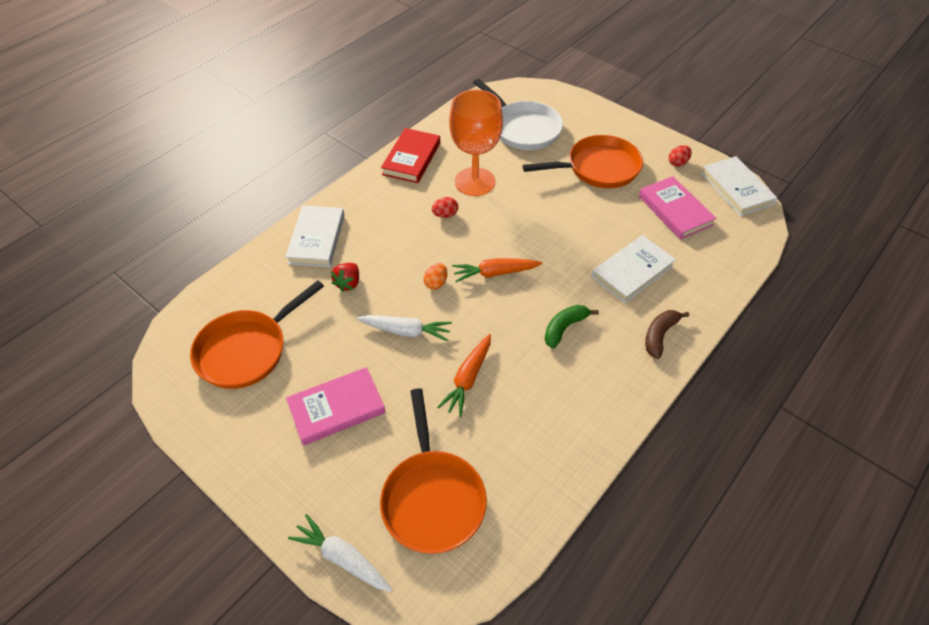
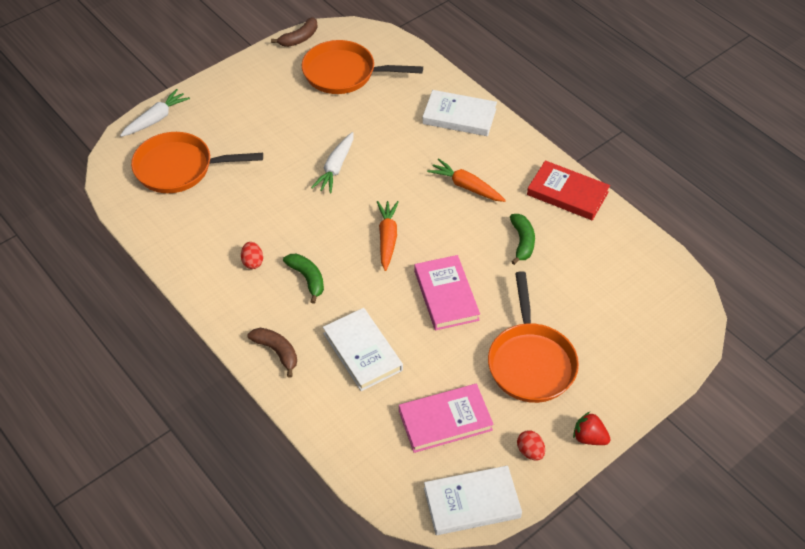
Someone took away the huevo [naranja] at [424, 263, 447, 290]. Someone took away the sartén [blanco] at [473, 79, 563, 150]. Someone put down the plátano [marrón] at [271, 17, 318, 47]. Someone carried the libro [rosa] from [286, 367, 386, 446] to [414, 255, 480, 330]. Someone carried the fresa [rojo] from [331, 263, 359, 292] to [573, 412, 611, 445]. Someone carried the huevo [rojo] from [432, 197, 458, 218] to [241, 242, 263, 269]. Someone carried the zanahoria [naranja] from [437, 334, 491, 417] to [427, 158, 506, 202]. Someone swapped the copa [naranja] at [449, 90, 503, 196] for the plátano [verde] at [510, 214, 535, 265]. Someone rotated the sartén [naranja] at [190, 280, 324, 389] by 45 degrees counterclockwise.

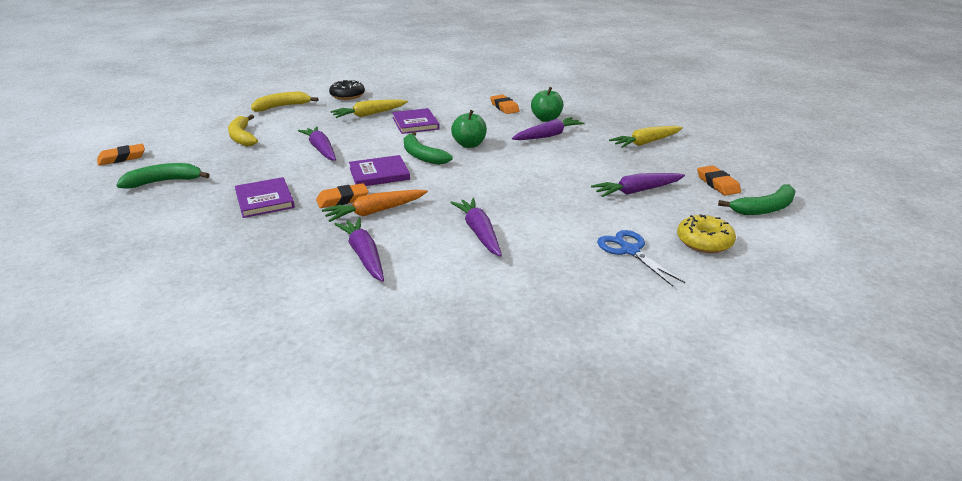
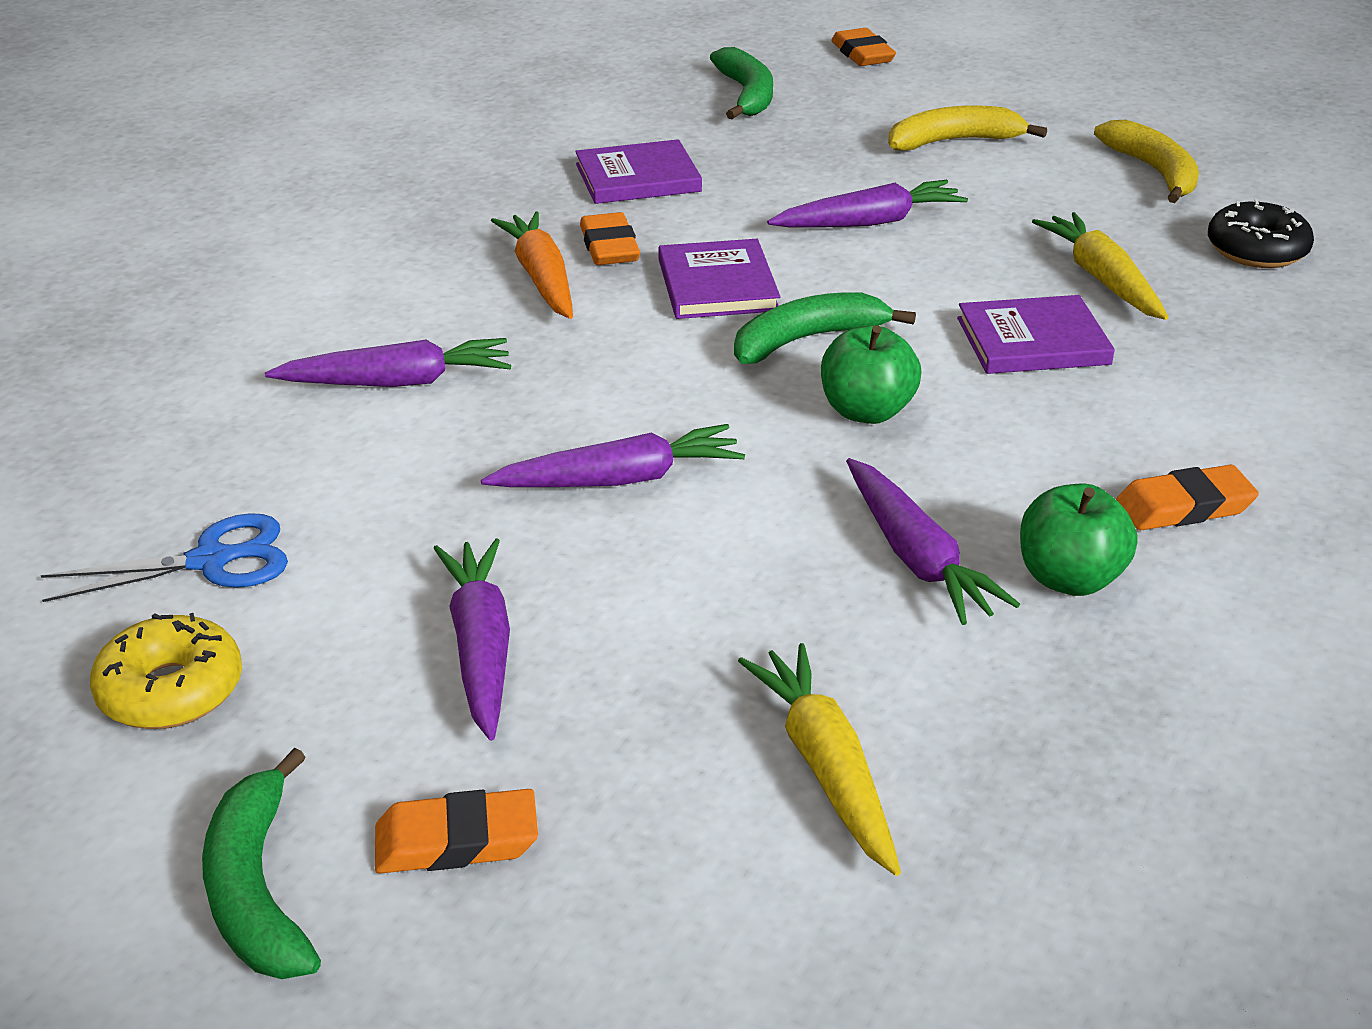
Someone carried the zanahoria [morado] from [334, 218, 384, 282] to [481, 424, 745, 487].

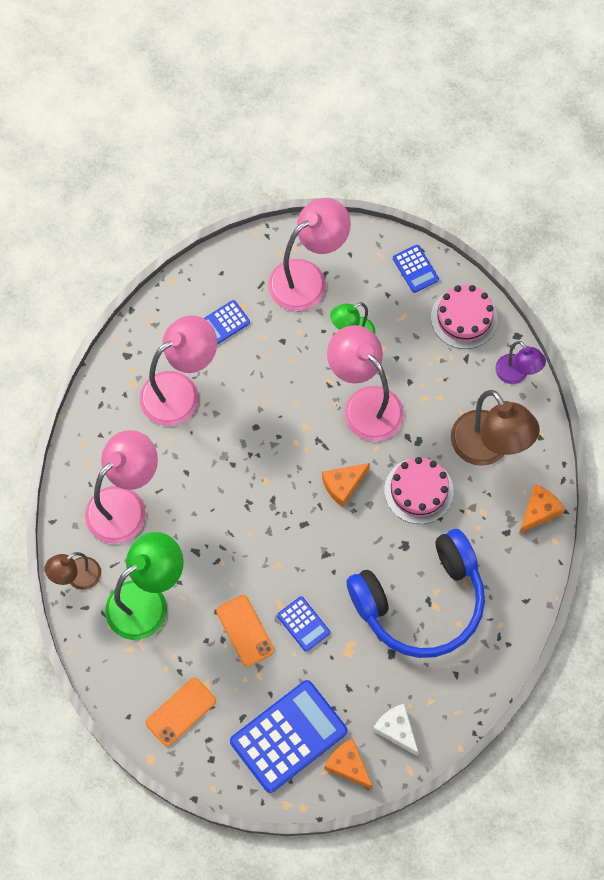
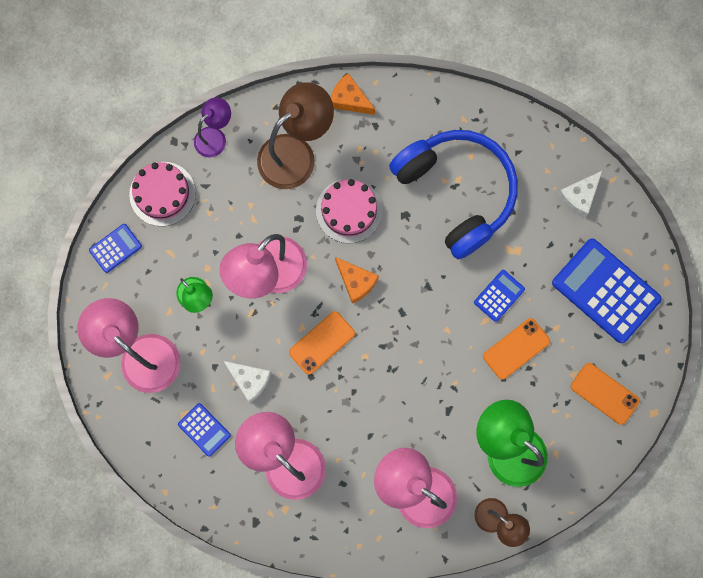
Someone took away the queso [naranja] at [324, 738, 373, 789]. Someone put down the queso [blanco] at [224, 361, 271, 403]. Someone put down the móvil [naranja] at [289, 311, 355, 375].

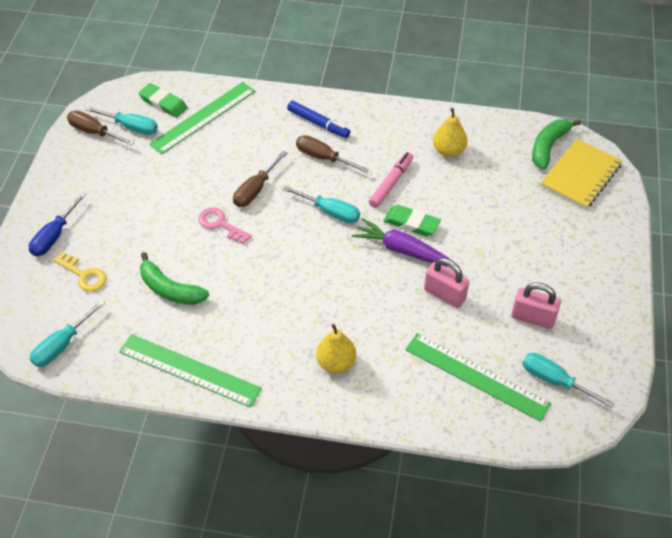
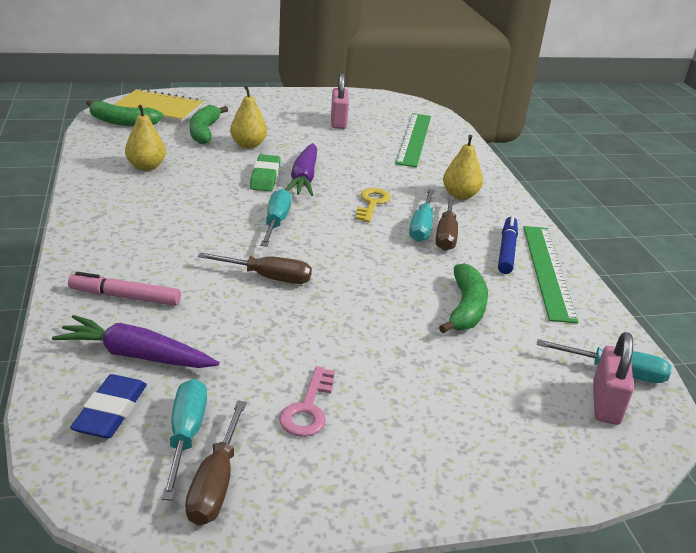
Someone took away the destornillador [azul] at [29, 192, 86, 256]. Someone put down the plátano [verde] at [190, 105, 228, 144]. Someone put down the pera [amarillo] at [230, 86, 267, 149]. Someone carried the llave [amarillo] from [54, 252, 106, 292] to [356, 188, 391, 222]. Someone carried the llave [rosa] from [198, 207, 252, 244] to [279, 366, 335, 437]. Someone carried the rotulador [azul] from [287, 101, 350, 138] to [498, 216, 518, 274]. Someone carried the destornillador [marrón] from [296, 135, 369, 173] to [436, 196, 458, 251]. Someone carried the rotulador [rosa] from [369, 152, 413, 208] to [68, 272, 181, 306]. Someone carried the candado [rosa] from [424, 258, 469, 308] to [593, 332, 634, 425]. Someone carried the destornillador [turquesa] from [523, 353, 615, 408] to [409, 189, 435, 242]. Someone swapped the regla [verde] at [149, 82, 255, 154] for the zanahoria [morado] at [52, 315, 219, 368]. Someone repainted the goma de borrar [verde] at [139, 83, 188, 118], which became the goma de borrar [azul] at [70, 374, 147, 438].

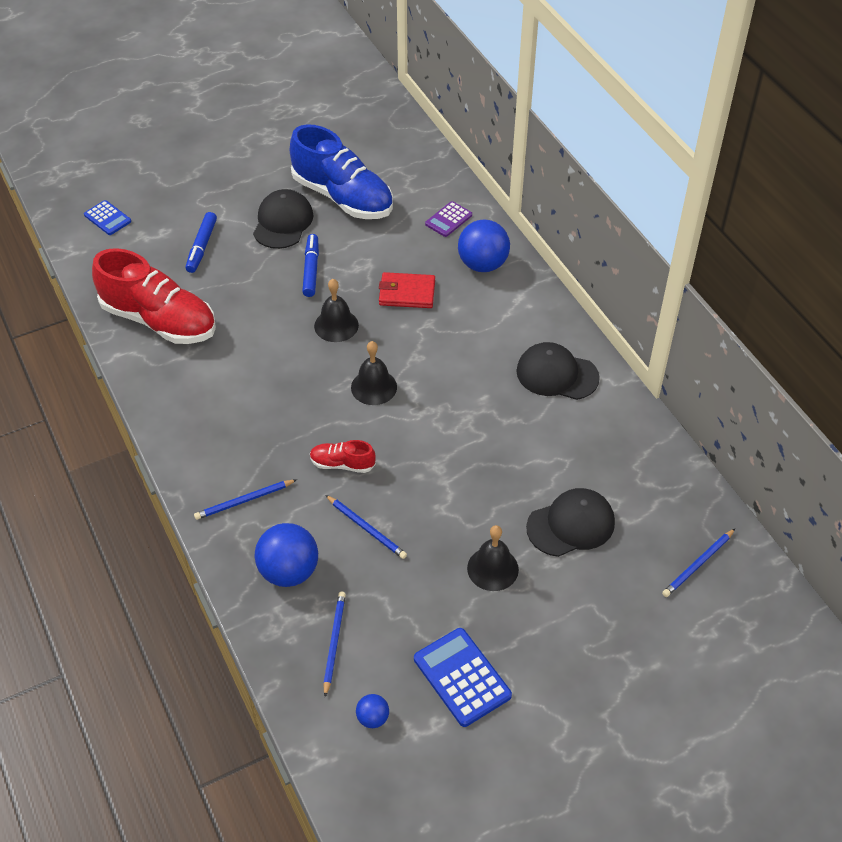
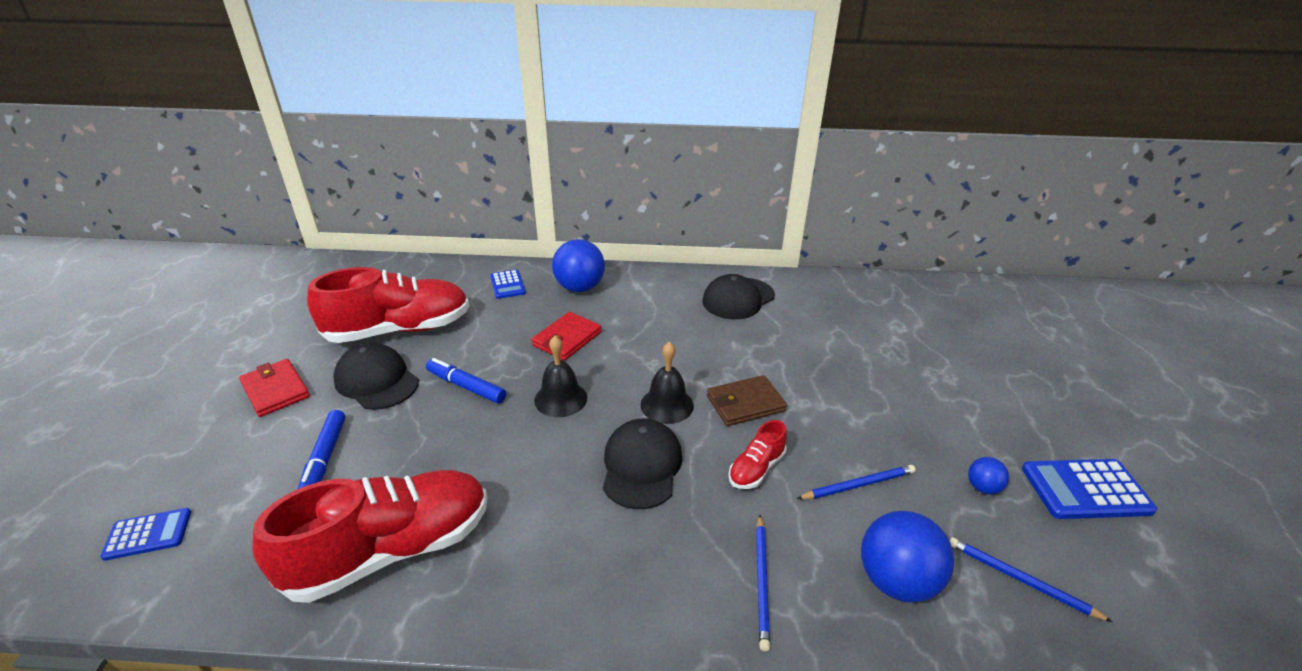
Someone took away the campana [negro] at [467, 525, 519, 591]. Someone took away the lápiz [azul] at [662, 529, 735, 597]. Someone put down the cartera [rojo] at [239, 359, 310, 417]. Someone put down the cartera [marrón] at [707, 375, 787, 426]. Someone carried the pelota [azul] from [356, 694, 389, 728] to [968, 457, 1009, 494]. Someone carried the gorra [negro] from [526, 488, 615, 557] to [603, 418, 682, 509]. Someone repainted the zapato [azul] at [290, 124, 393, 219], which became the zapato [rojo] at [307, 267, 470, 343]. Someone repainted the calculadora [morado] at [425, 201, 472, 237], which became the calculadora [azul] at [490, 269, 526, 299]. Someone rotated the rotulador [azul] at [185, 212, 217, 273] by 45 degrees clockwise.

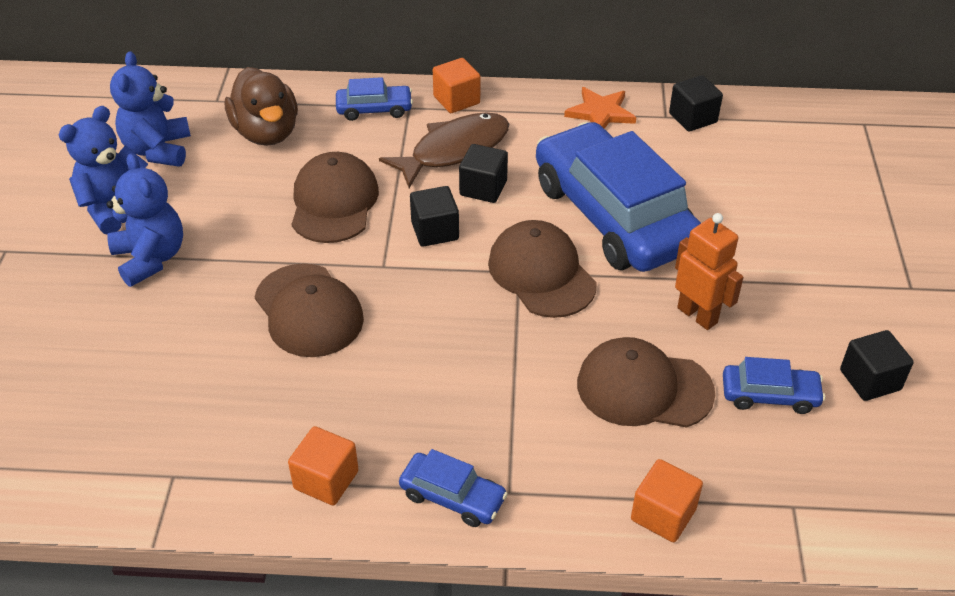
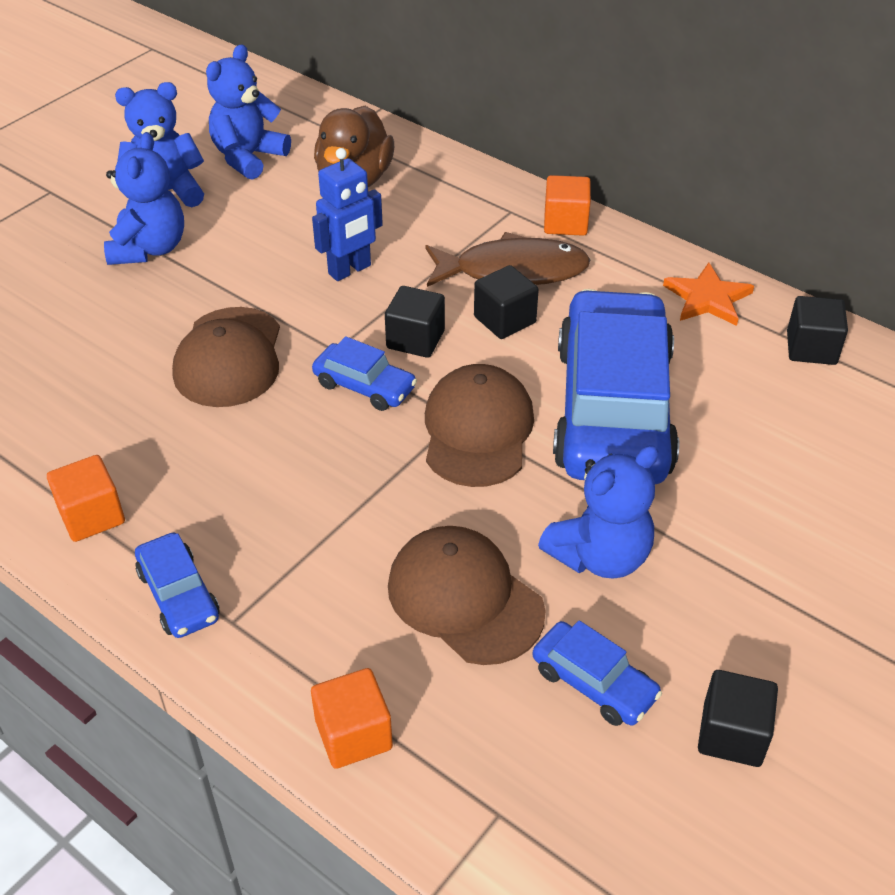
Someone carried the coche [azul] from [336, 77, 413, 121] to [312, 336, 417, 411]. Someone swapped the gorra [marrón] at [292, 152, 379, 243] for the robot [azul] at [312, 148, 383, 281]. Someone swapped the robot [naranja] at [675, 213, 744, 330] for the osito [azul] at [538, 445, 658, 579].

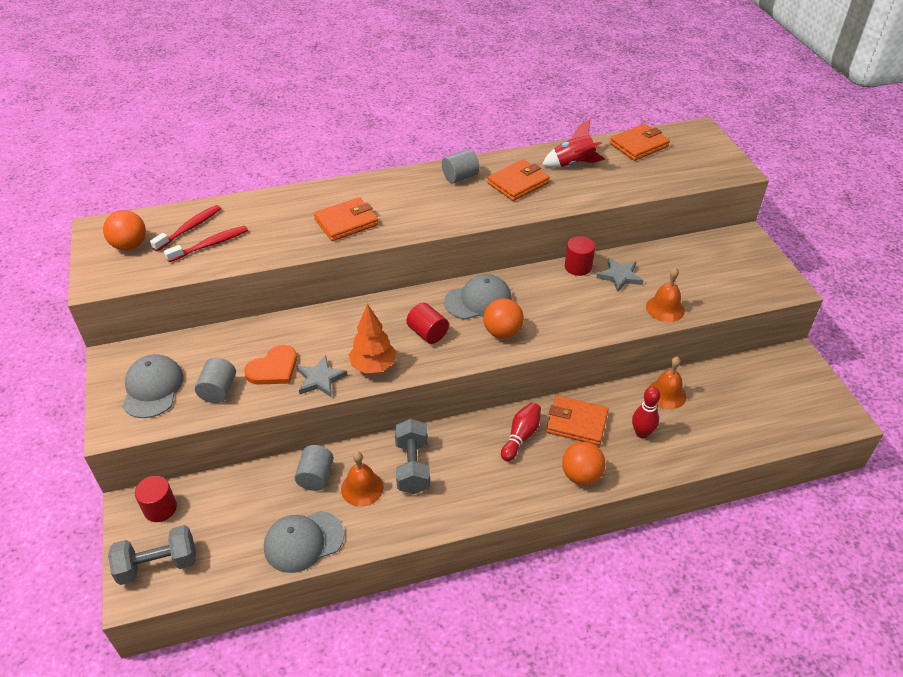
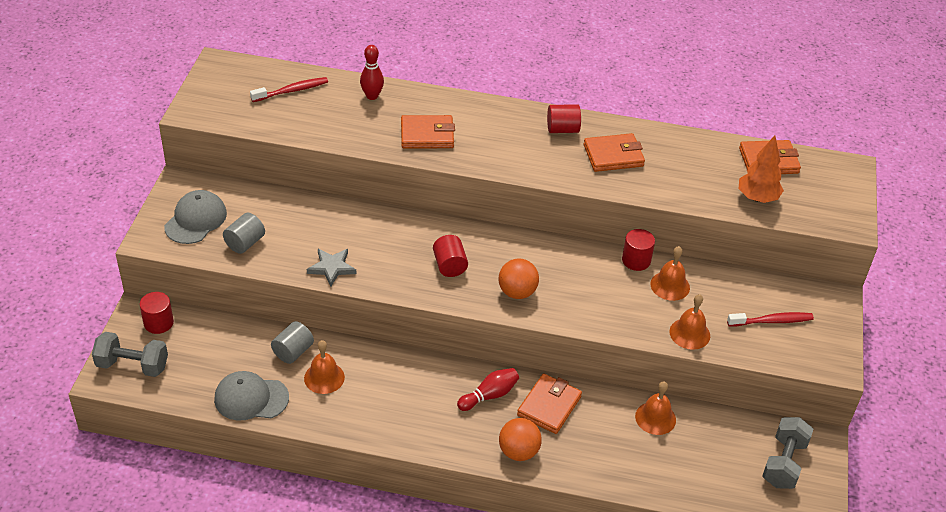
Someone took away the pelota [naranja] at [103, 210, 146, 251]. Someone took away the corazón [naranja] at [244, 345, 297, 385]. Someone took away the gorra [gris] at [444, 274, 512, 320]. Someone took away the cohete [rojo] at [542, 119, 605, 167]. Someone carried the cepillo de dientes [rojo] from [164, 226, 248, 262] to [727, 312, 814, 326]. Someone carried the árbol [naranja] from [349, 304, 396, 373] to [739, 135, 784, 203]. Someone carried the mancuerna [gris] from [395, 419, 430, 494] to [762, 417, 813, 489]. Someone carried the bolo [rojo] from [632, 387, 660, 438] to [360, 45, 384, 100]. Someone swapped the estrella [gris] at [596, 258, 644, 292] for the campana [naranja] at [650, 246, 690, 301]. Someone repainted the cilindro [gris] at [442, 149, 480, 183], which became the cilindro [rojo] at [547, 104, 581, 133]. Someone rotated the cartera [naranja] at [546, 396, 609, 445] by 75 degrees clockwise.

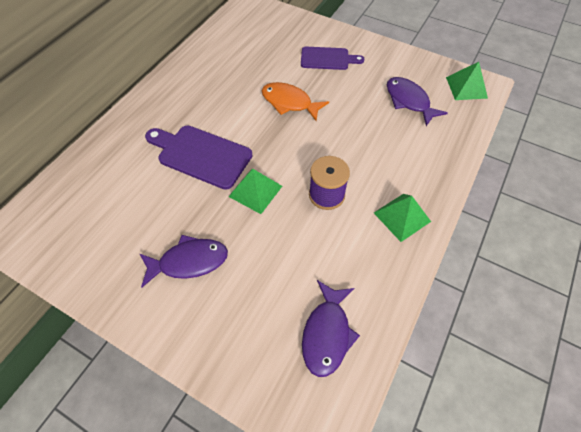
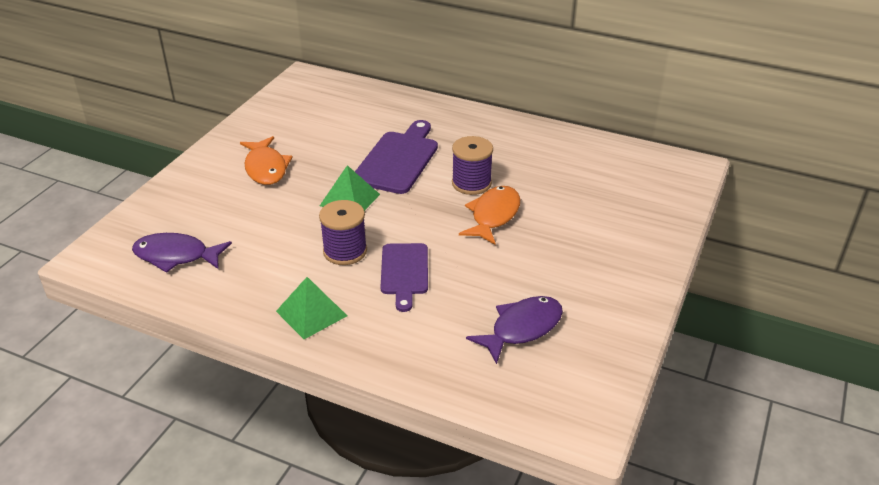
Someone took away the pirámide [verde] at [446, 62, 488, 100]. Someone put down the carrete [morado] at [452, 136, 493, 195]. Someone carried the tabla de cortar [morado] from [301, 47, 364, 70] to [381, 243, 428, 312]. Someone repainted the pez [morado] at [139, 235, 228, 287], which became the pez [naranja] at [240, 136, 293, 185].

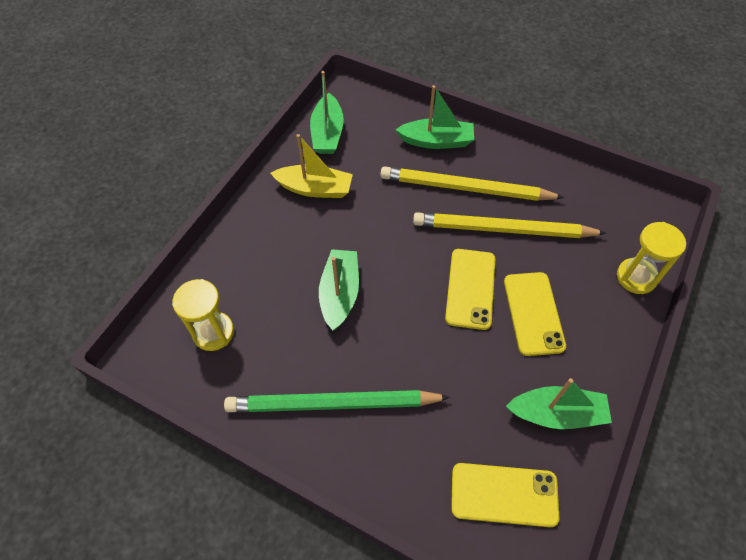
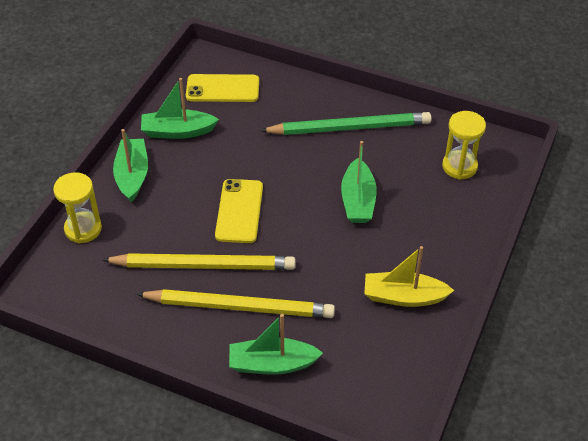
Someone took away the móvil [amarillo] at [504, 272, 566, 356]. Someone carried the barco [verde] from [310, 71, 344, 154] to [113, 129, 148, 202].

